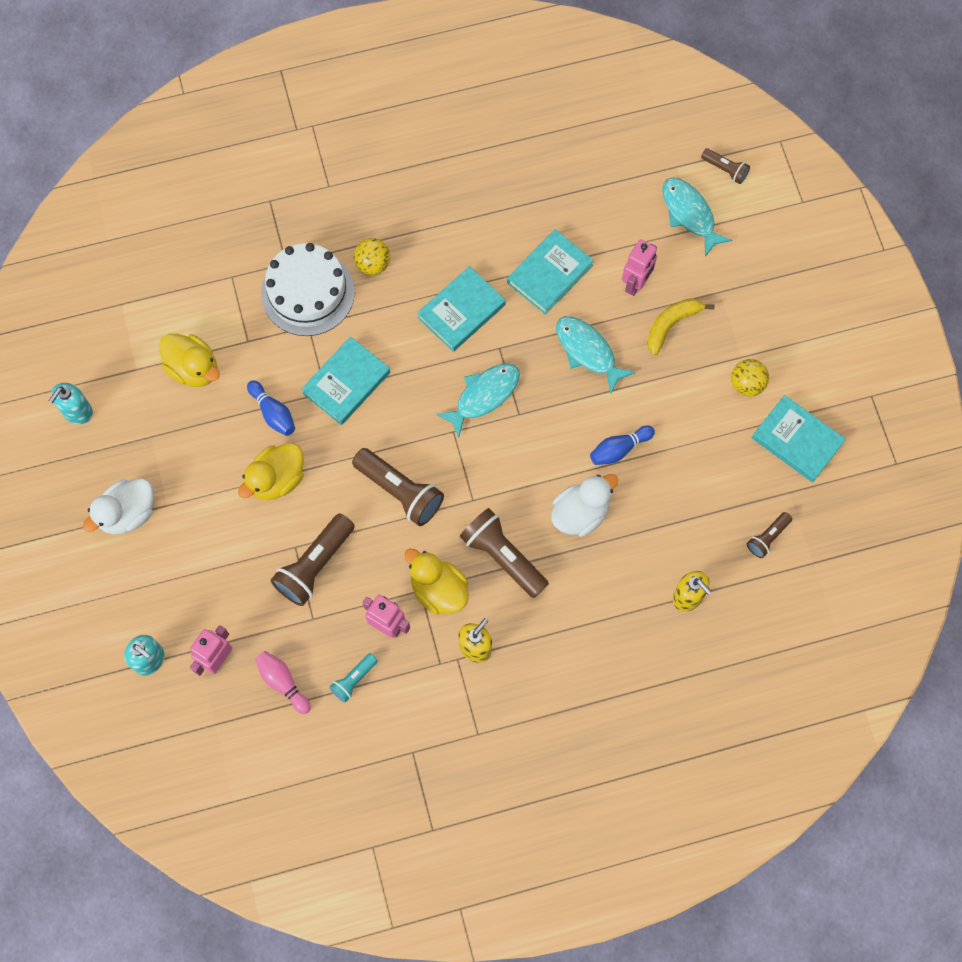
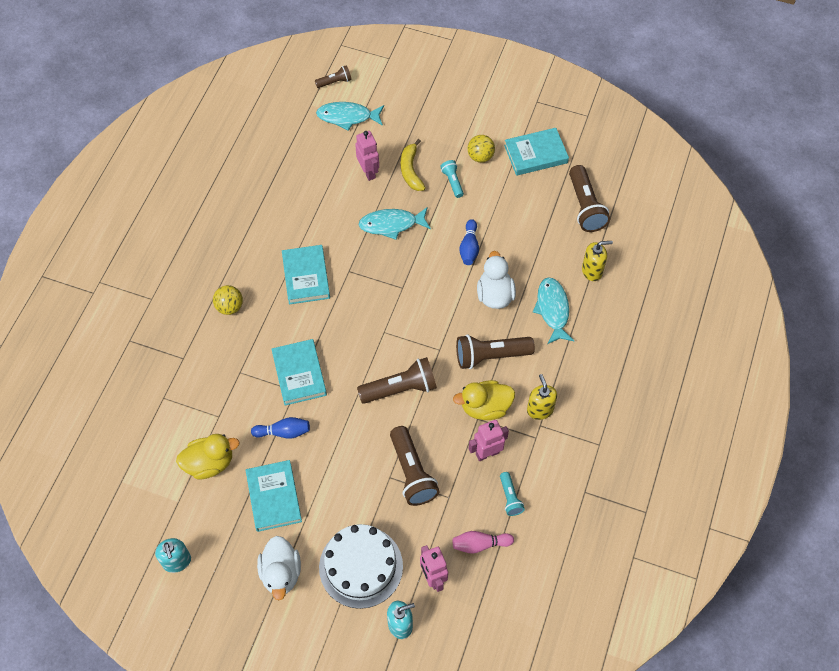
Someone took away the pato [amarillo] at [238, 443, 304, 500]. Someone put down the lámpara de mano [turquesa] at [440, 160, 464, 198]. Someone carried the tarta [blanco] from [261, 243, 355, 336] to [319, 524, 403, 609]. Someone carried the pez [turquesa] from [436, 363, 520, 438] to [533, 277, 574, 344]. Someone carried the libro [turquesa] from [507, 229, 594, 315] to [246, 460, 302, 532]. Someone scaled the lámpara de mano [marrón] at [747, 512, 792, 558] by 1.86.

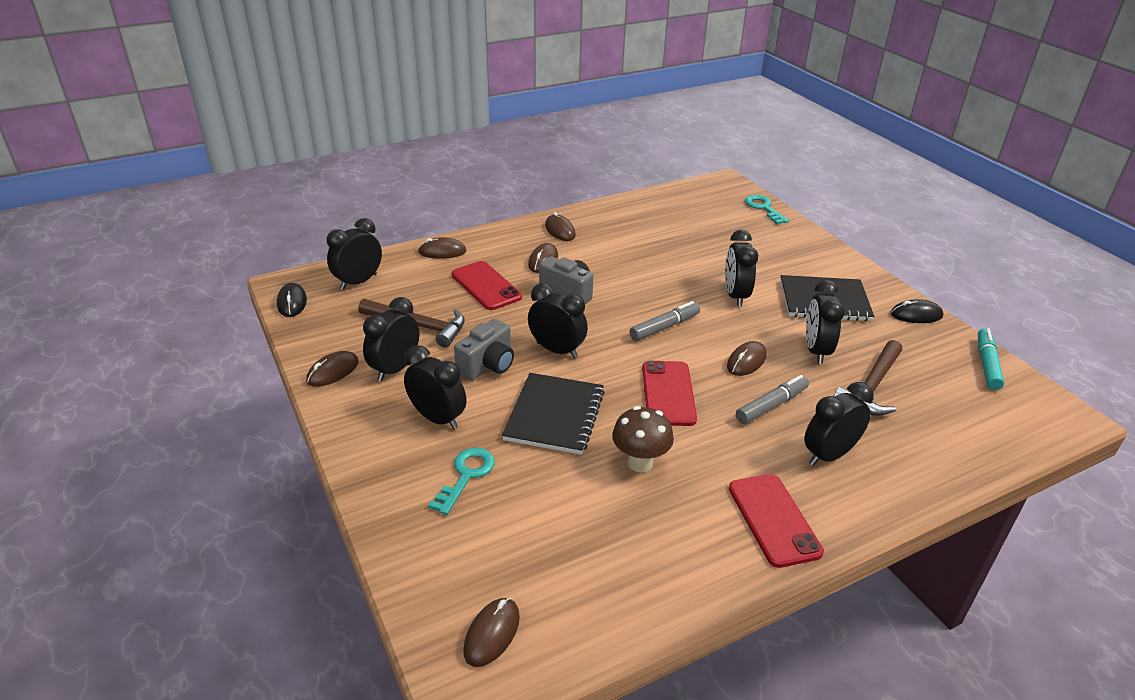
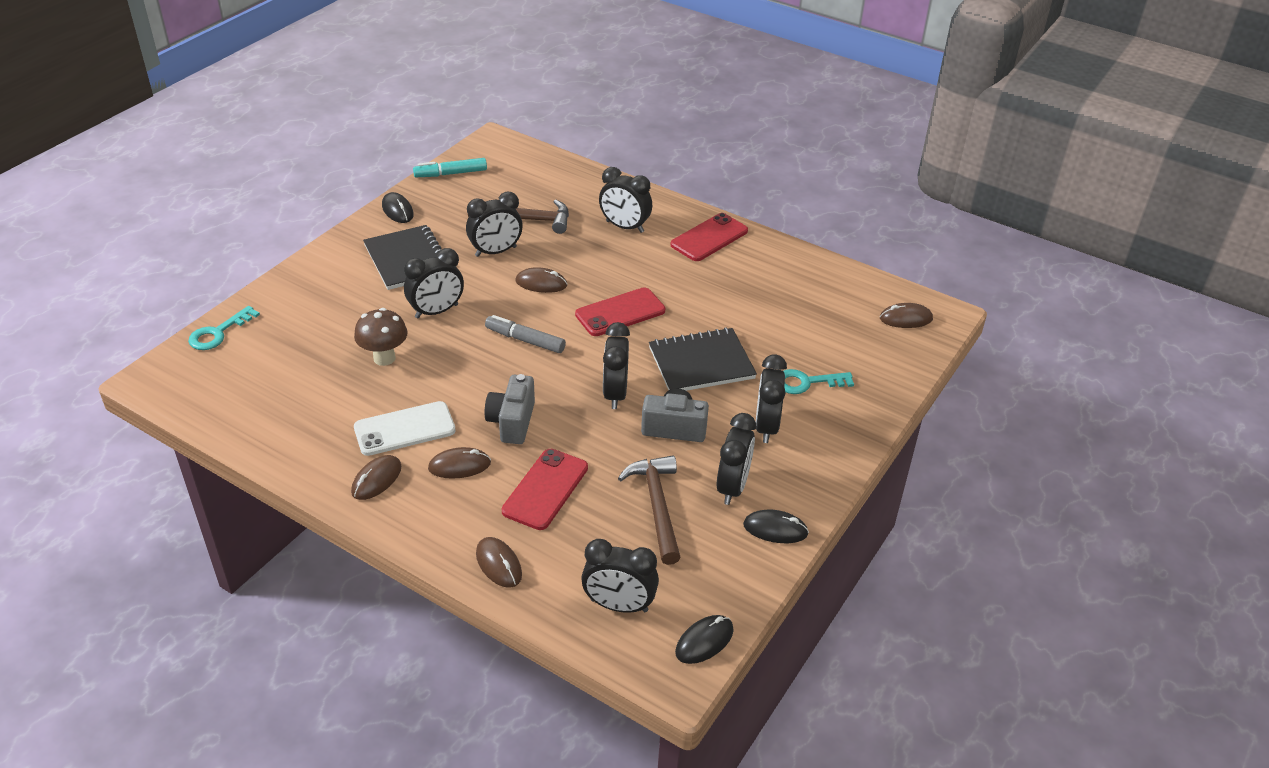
Someone took away the rotulador [gris] at [736, 375, 809, 424]. Someone put down the móvil [blanco] at [354, 401, 456, 456]. Someone carried the seta [marrón] from [612, 406, 674, 473] to [354, 308, 408, 366]. Someone repainted the ratón [marrón] at [306, 351, 359, 387], which became the ratón [negro] at [743, 510, 809, 543]. Someone rotated the despertador [negro] at [363, 297, 419, 381] by 75 degrees counterclockwise.

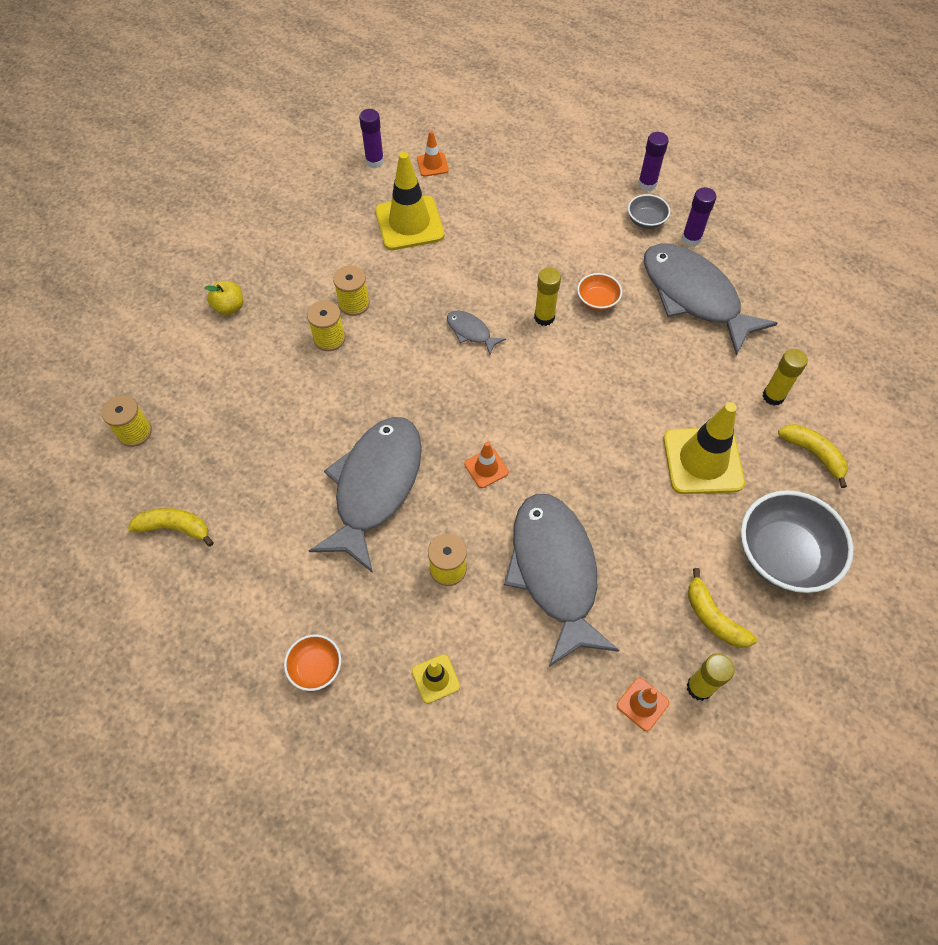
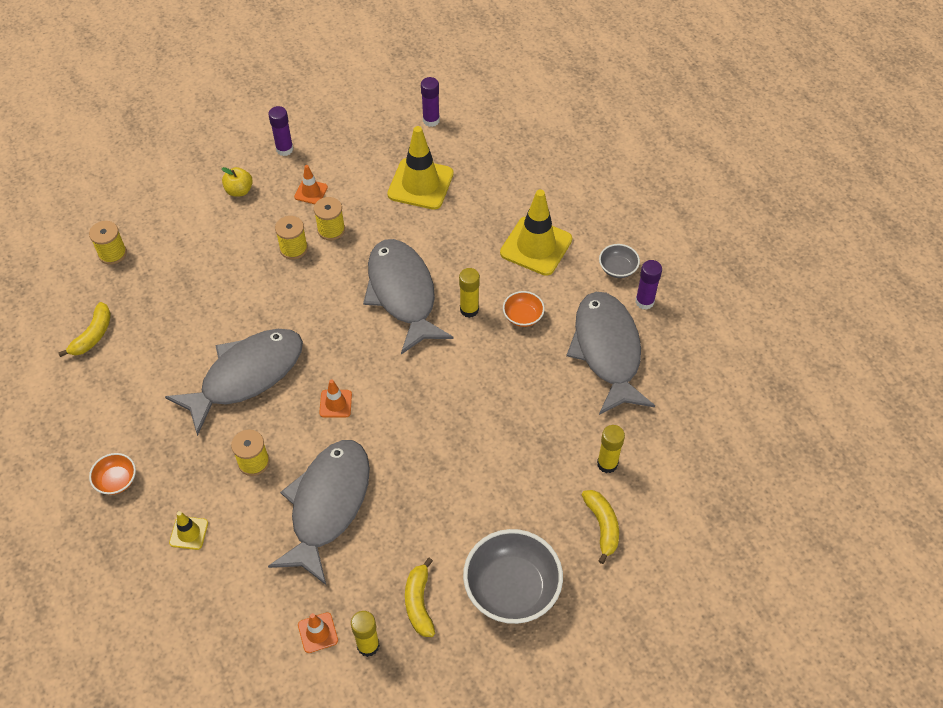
Someone carried the cono de tráfico [naranja] from [417, 131, 449, 177] to [294, 165, 328, 204]. Someone carried the barra de pegamento [morado] from [638, 132, 669, 191] to [268, 106, 293, 156]. Someone carried the cono de tráfico [amarillo] from [663, 402, 745, 494] to [500, 190, 572, 276]. Someone rotated the plátano [amarillo] at [128, 508, 214, 547] by 75 degrees clockwise. Someone scaled the pez [gris] at [447, 310, 506, 354] by 2.36.

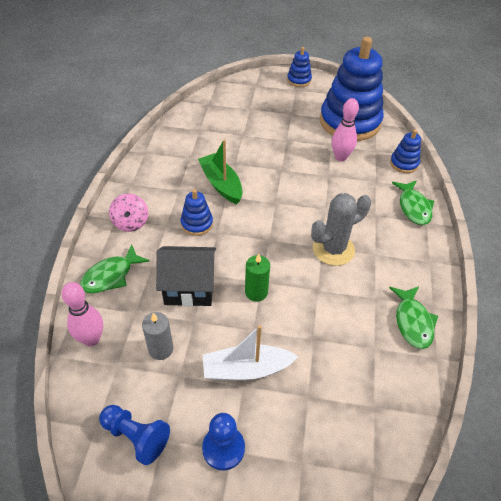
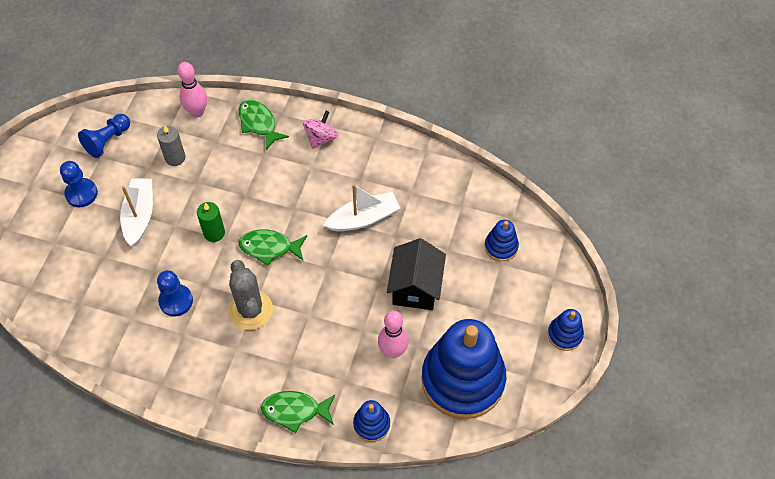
Someone put down the peón [azul] at [157, 270, 193, 317]. Someone carried the casa [negro] from [156, 246, 216, 307] to [387, 238, 446, 310]. Someone carried the juguete apilable [azul] from [181, 189, 213, 236] to [485, 220, 519, 261]. Someone carried the pez [verde] from [389, 286, 438, 349] to [239, 230, 307, 266]. Someone repainted the barco [verde] at [198, 139, 243, 204], which became the barco [blanco] at [323, 184, 400, 231]. Someone rotated the peonza [rosa] at [109, 193, 148, 232] by 120 degrees clockwise.

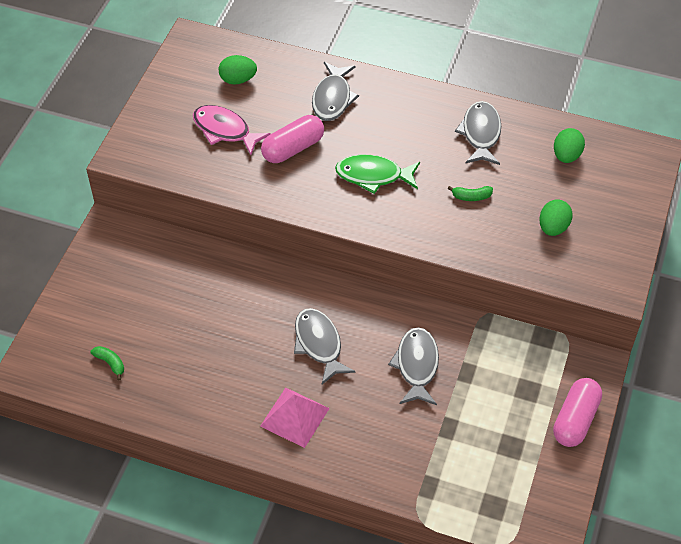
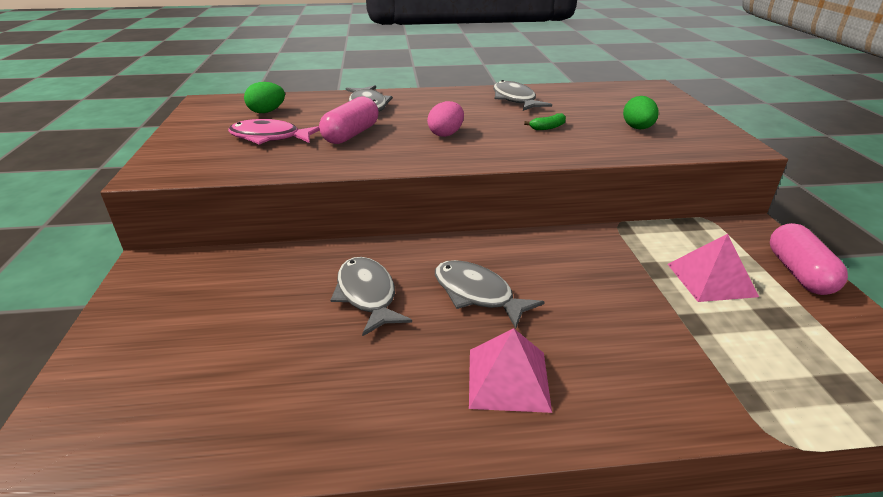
Someone took away the plátano [verde] at [91, 346, 124, 380]. Someone took away the huevo [verde] at [554, 128, 585, 163]. Someone put down the pirámide [rosa] at [668, 234, 759, 302]. Someone carried the pez [gris] from [388, 327, 439, 405] to [330, 257, 412, 337]. Someone swapped the pez [verde] at [335, 155, 420, 194] for the huevo [rosa] at [427, 101, 464, 137].

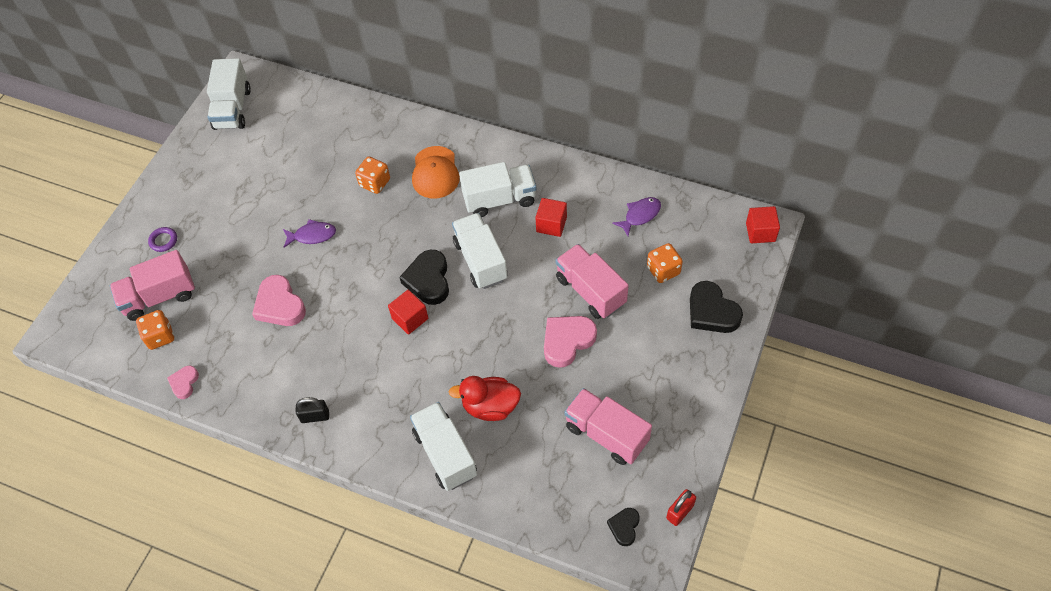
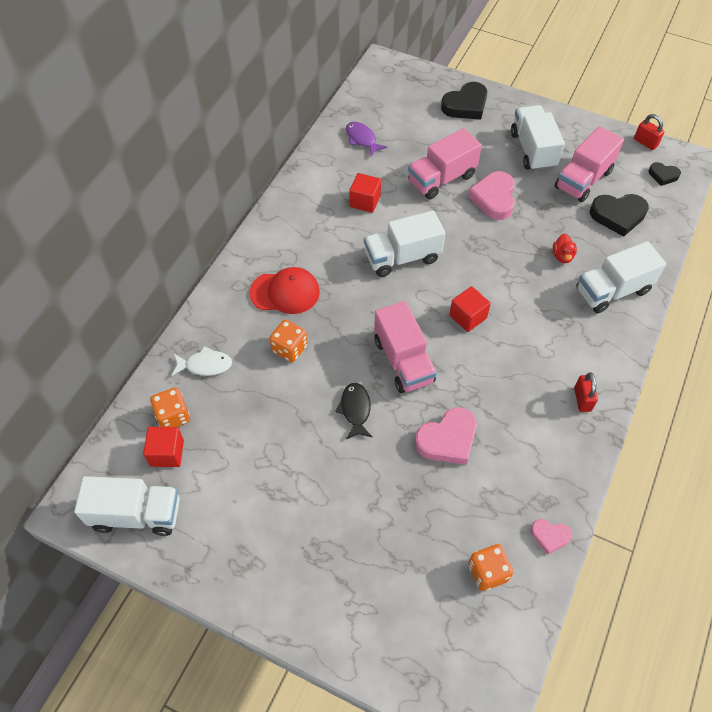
Someone took away the anillo [morado] at [148, 227, 177, 252]. Someone put down the pez [blanco] at [172, 346, 232, 376]. Someone carried the camión [rosa] from [110, 250, 195, 321] to [374, 301, 437, 393]. Someone carried the corazón [negro] from [399, 250, 449, 305] to [590, 194, 649, 237]. Someone carried the camión [blanco] from [459, 162, 537, 217] to [511, 105, 565, 171]. Someone carried the dado [naranja] from [647, 243, 683, 283] to [150, 387, 190, 427]. Someone carried the cubo [rojo] from [746, 206, 780, 243] to [143, 427, 184, 467]. Someone repainted the pez [morado] at [283, 219, 336, 248], which became the pez [negro] at [335, 383, 372, 439]. Someone repainted the candado [negro] at [296, 397, 329, 423], which became the candado [rojo] at [574, 372, 598, 412]. Someone repainted the gorra [naranja] at [412, 146, 460, 198], which became the gorra [rojo] at [249, 267, 320, 314]. Someone rotated the corazón [rosa] at [544, 316, 597, 368] by 45 degrees clockwise. Someone scaled the pato [rojo] at [449, 376, 521, 421] by 0.56.

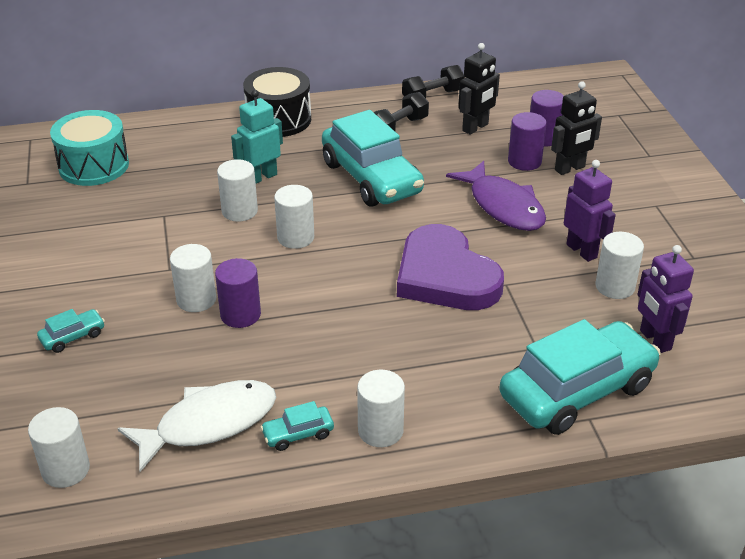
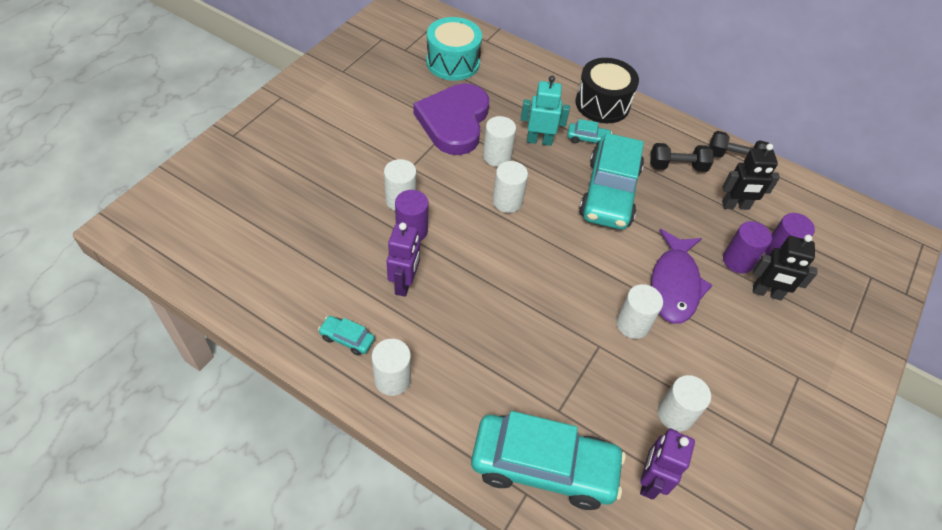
Someone took away the pez [blanco] at [117, 380, 276, 472]. Someone carried the cilindro [blanco] from [28, 407, 90, 488] to [616, 284, 663, 339]. Someone carried the coche [turquesa] from [37, 309, 105, 353] to [567, 119, 612, 146]. Someone carried the corazón [morado] from [397, 224, 504, 310] to [413, 83, 489, 155]. Someone carried the robot [morado] from [564, 160, 616, 262] to [387, 223, 420, 297].

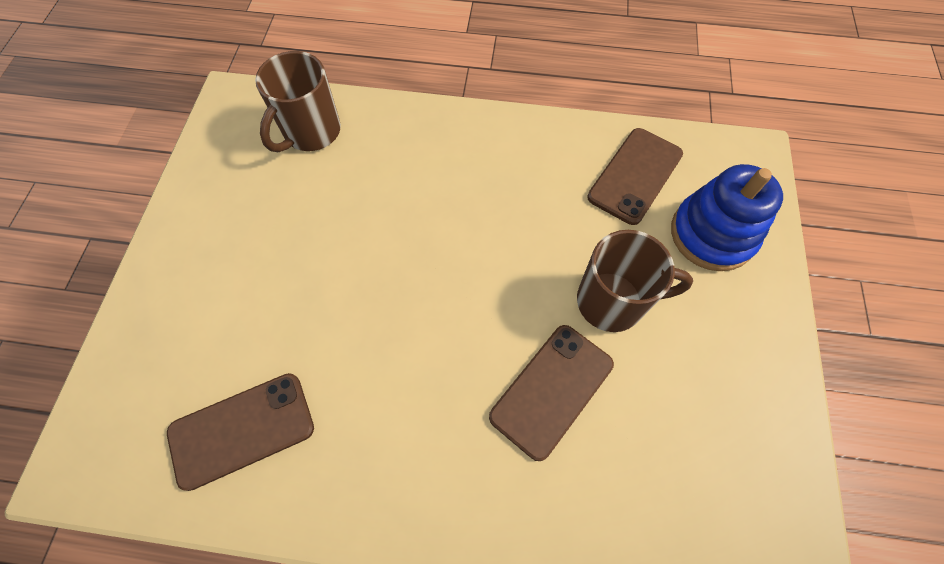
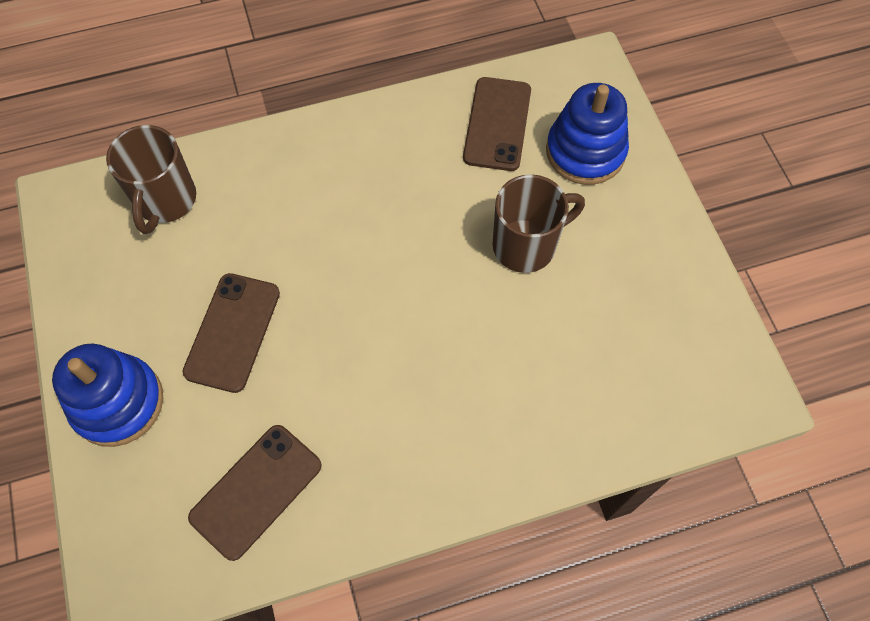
Someone put down the juguete apilable [azul] at [52, 344, 163, 447]. Someone carried the móvil [marrón] from [489, 325, 614, 461] to [182, 273, 280, 393].

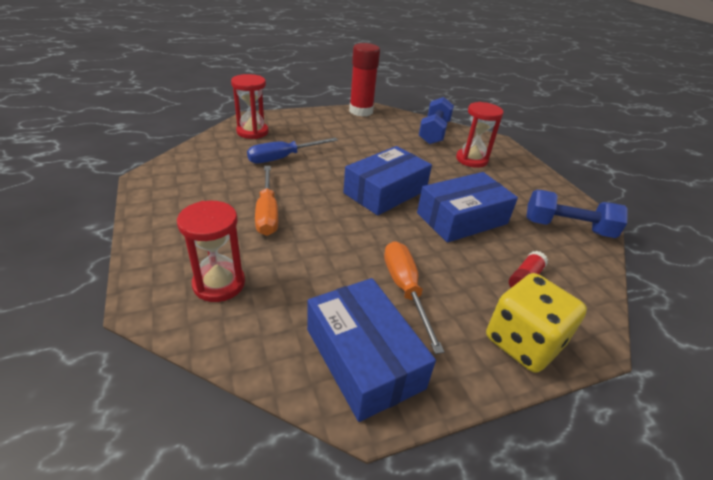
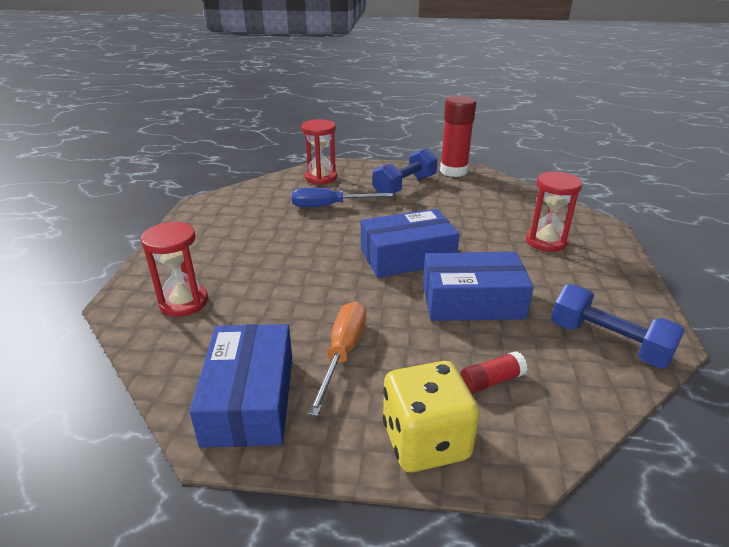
Someone took away the destornillador [naranja] at [255, 166, 278, 236]. Someone carried the mancuerna [azul] from [419, 97, 454, 144] to [373, 148, 438, 194].

